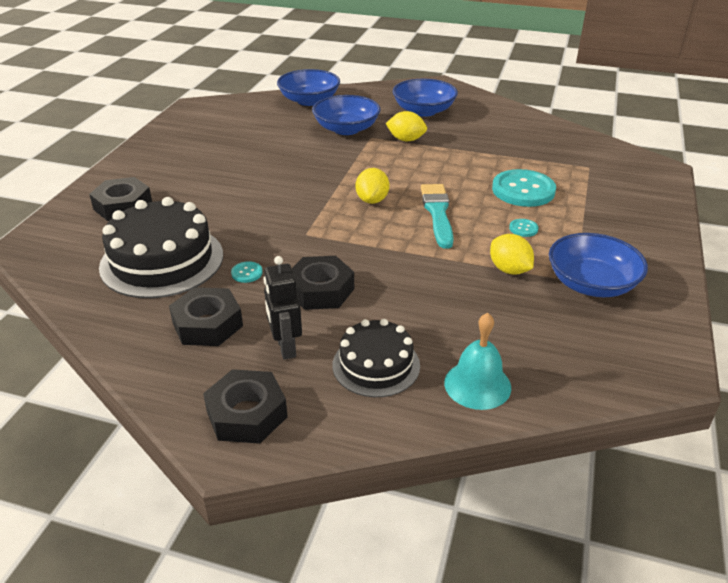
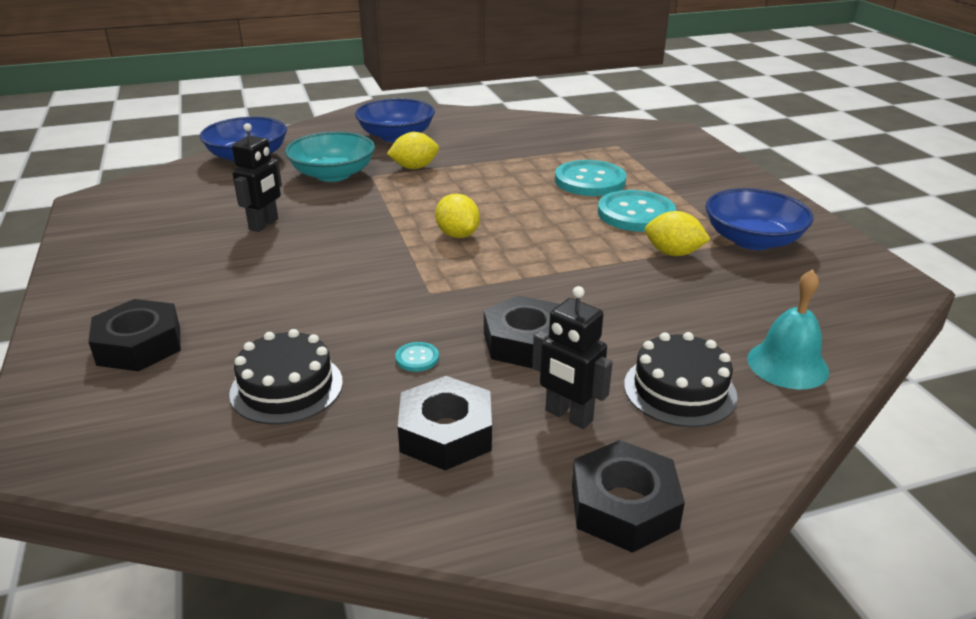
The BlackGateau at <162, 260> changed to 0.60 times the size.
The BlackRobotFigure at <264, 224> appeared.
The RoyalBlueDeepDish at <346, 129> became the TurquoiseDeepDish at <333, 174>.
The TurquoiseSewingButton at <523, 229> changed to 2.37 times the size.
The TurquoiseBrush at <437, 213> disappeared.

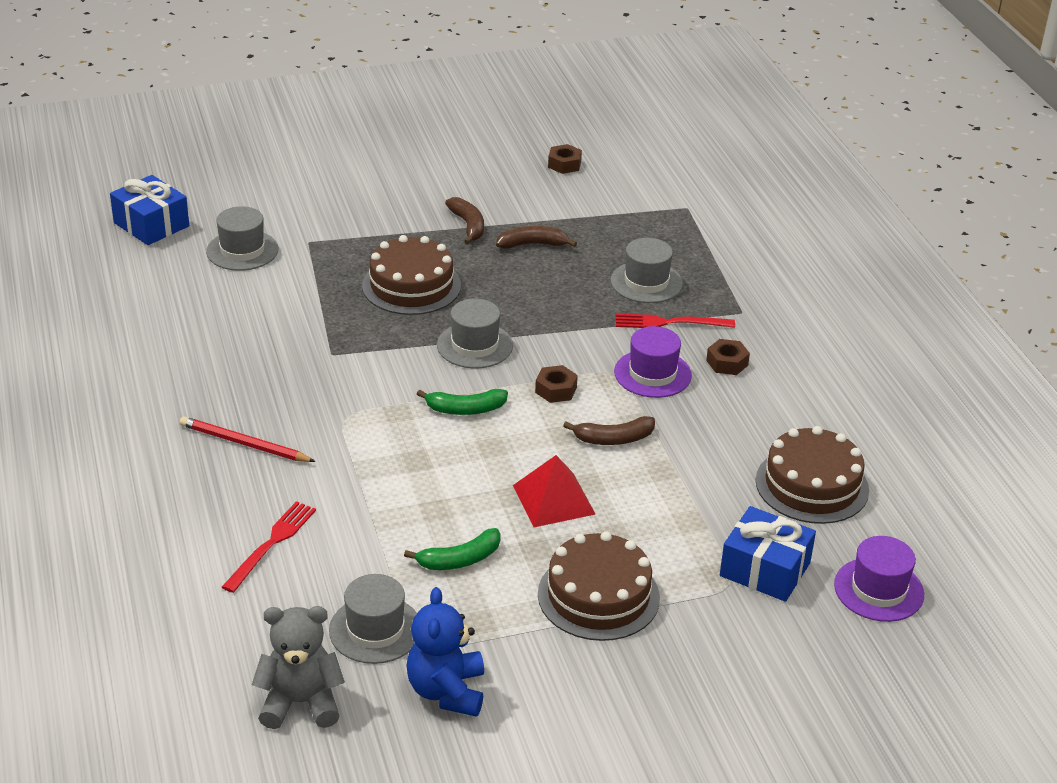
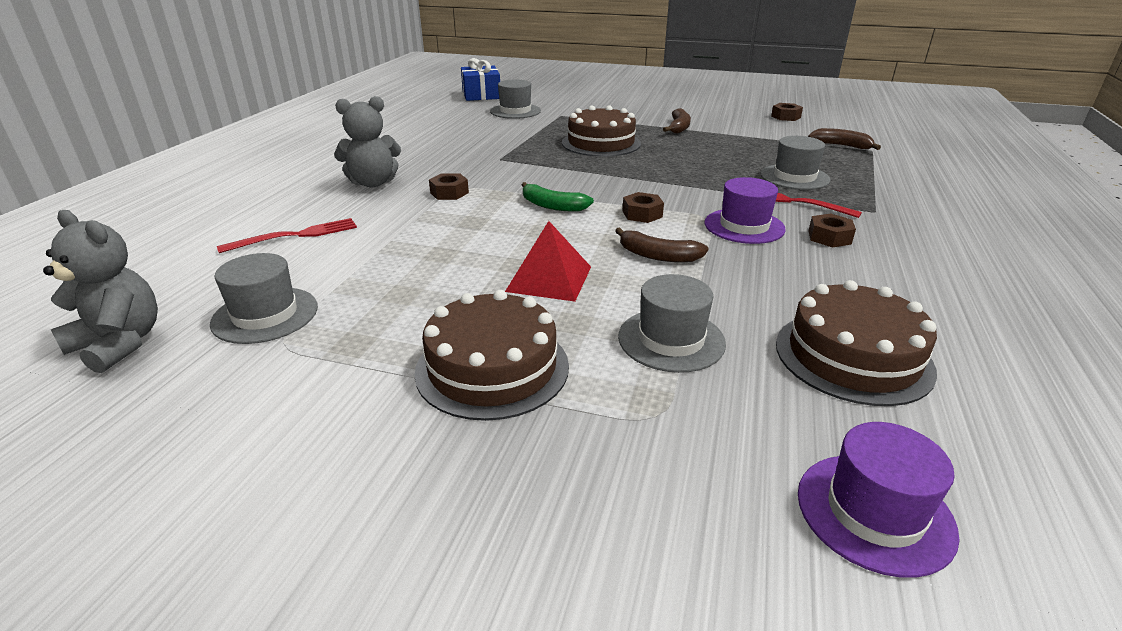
The ScarletPencil at <244, 444> was replaced by the GreyTeddy at <373, 183>.
The RussetHexNut at <449, 193> appeared.
The GreyHat moved from <475, 345> to <671, 340>.
The RussetBanana moved from <533, 244> to <841, 146>.
The EmeraldBanana at <459, 559> disappeared.
The RoyalBlueTeddy at <447, 691> disappeared.
The RoyalBlueWrappedGift at <765, 569> disappeared.

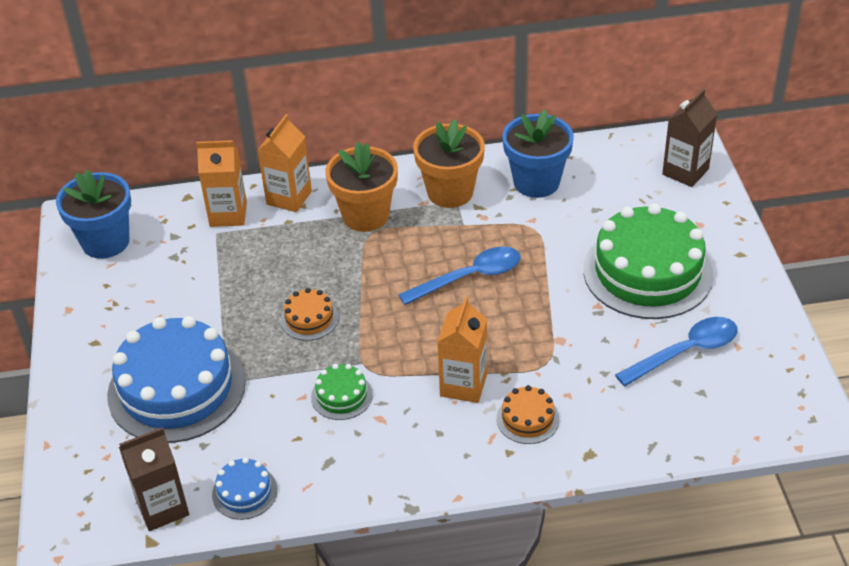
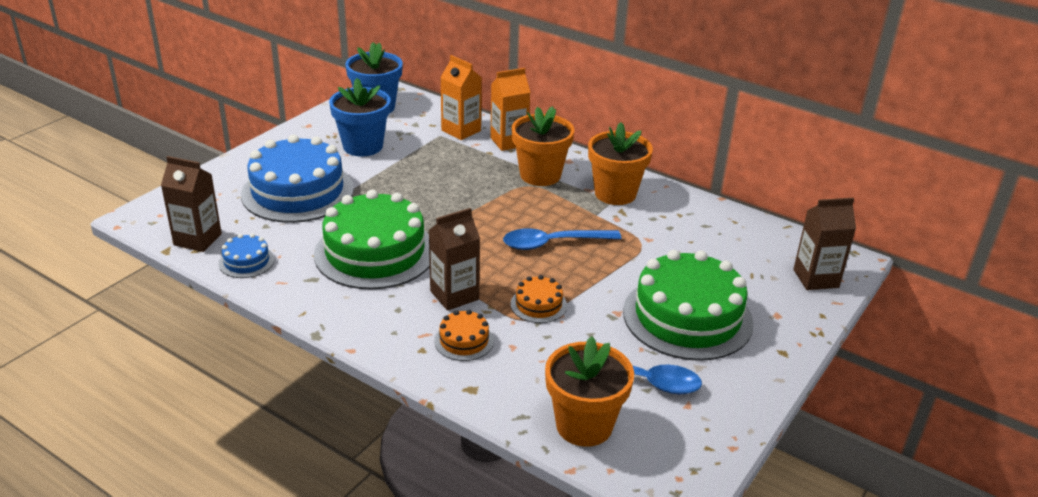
The EmeraldGateau at <341, 396> changed to 2.26 times the size.
The RoyalBlueFlowerPot moved from <536, 182> to <363, 146>.
The BrightOrangeMilkCarton at <463, 385> became the RussetMilkCarton at <454, 295>.
The RoyalBlueTeaspoon at <469, 277> turned 150 degrees clockwise.
The BrightOrangeGateau moved from <309, 319> to <538, 305>.
The BrightOrangeFlowerPot at <584, 425> appeared.

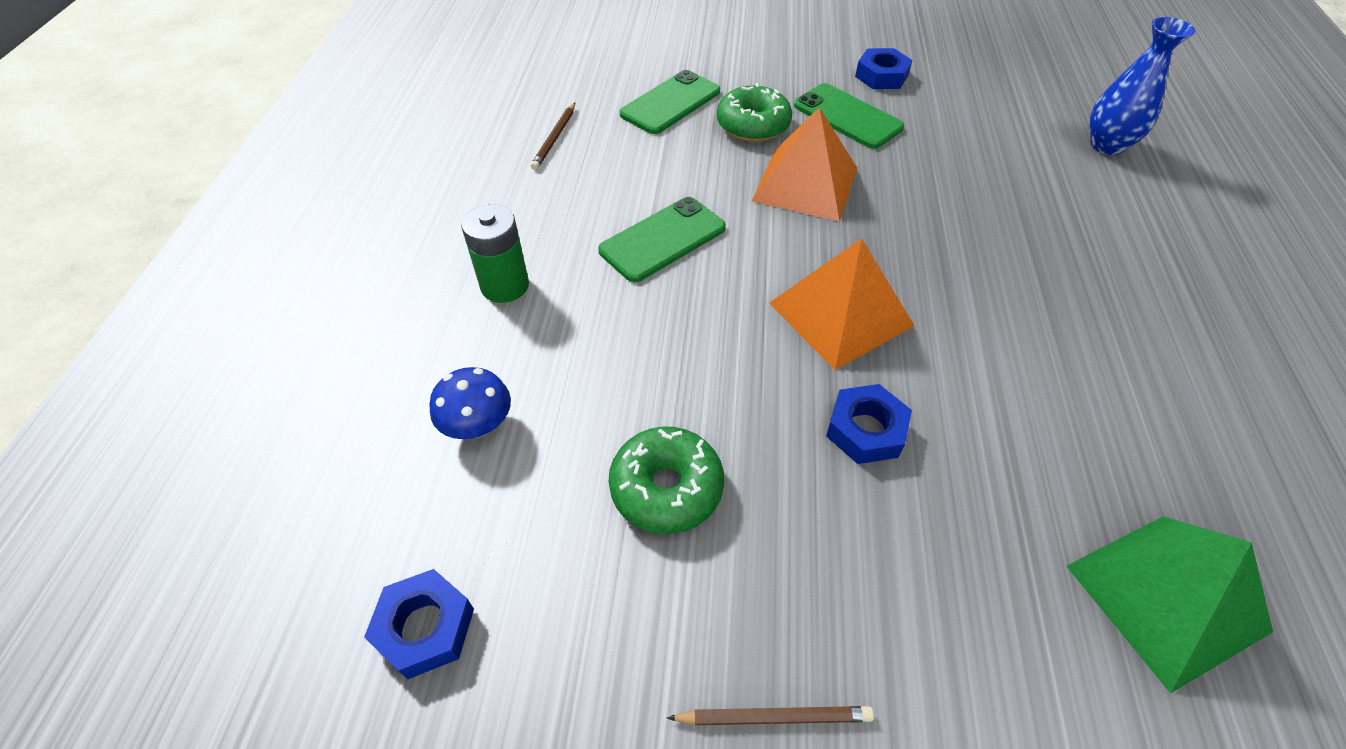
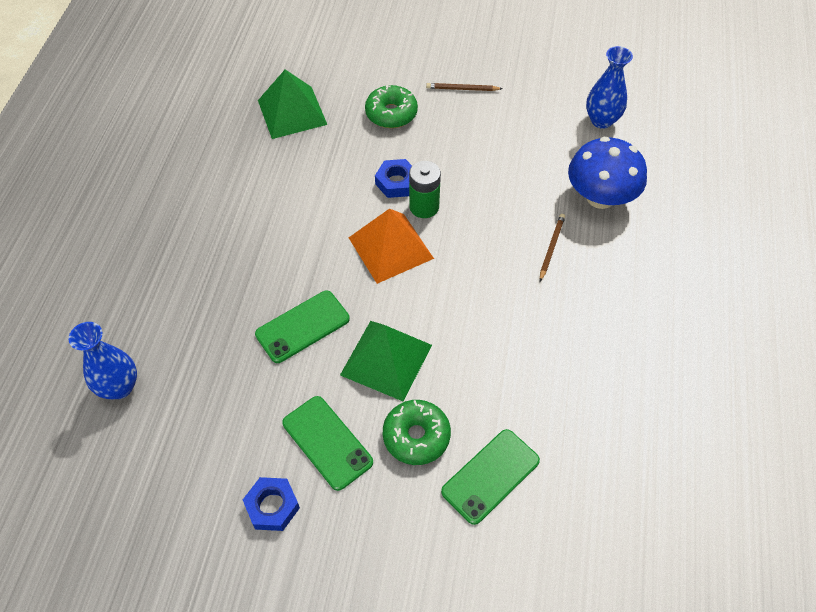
The EmeraldPhone moved from <662, 239> to <302, 326>.
The BrightOrangePyramidShape at <805, 184> became the EmeraldPyramidShape at <386, 359>.
The EmeraldDonut moved from <666, 488> to <391, 113>.
The EmeraldBattery moved from <505, 285> to <424, 207>.
The RussetPencil moved from <555, 138> to <551, 247>.
The RoyalBlueFungus at <478, 425> changed to 1.85 times the size.
The RoyalBlueHexNut at <425, 627> was replaced by the RoyalBlueTallVase at <601, 120>.

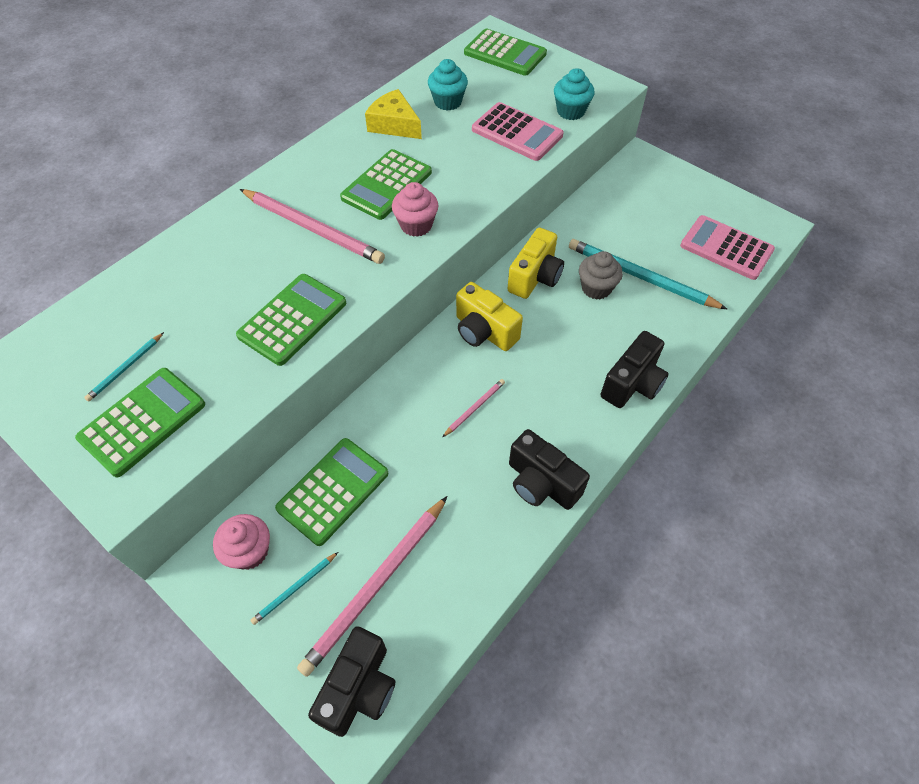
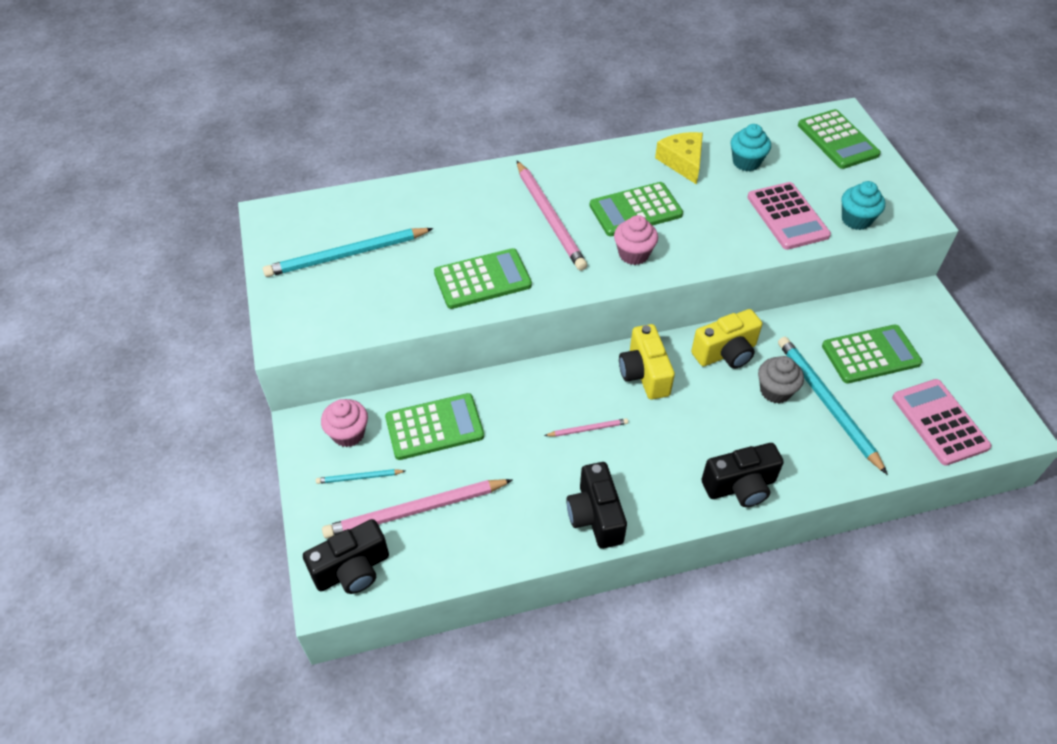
The TurquoisePencil at <125, 368> changed to 2.12 times the size.
The EmeraldAddingMachine moved from <143, 421> to <870, 355>.

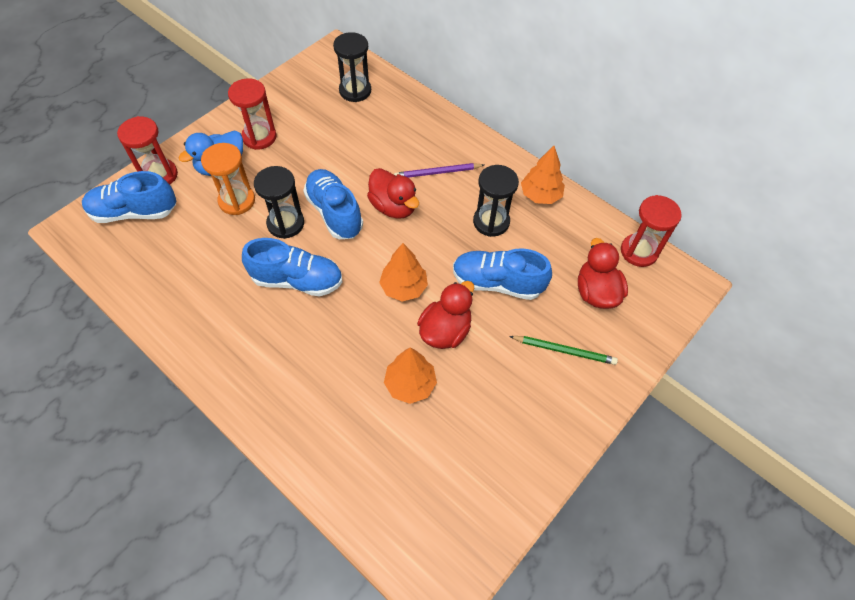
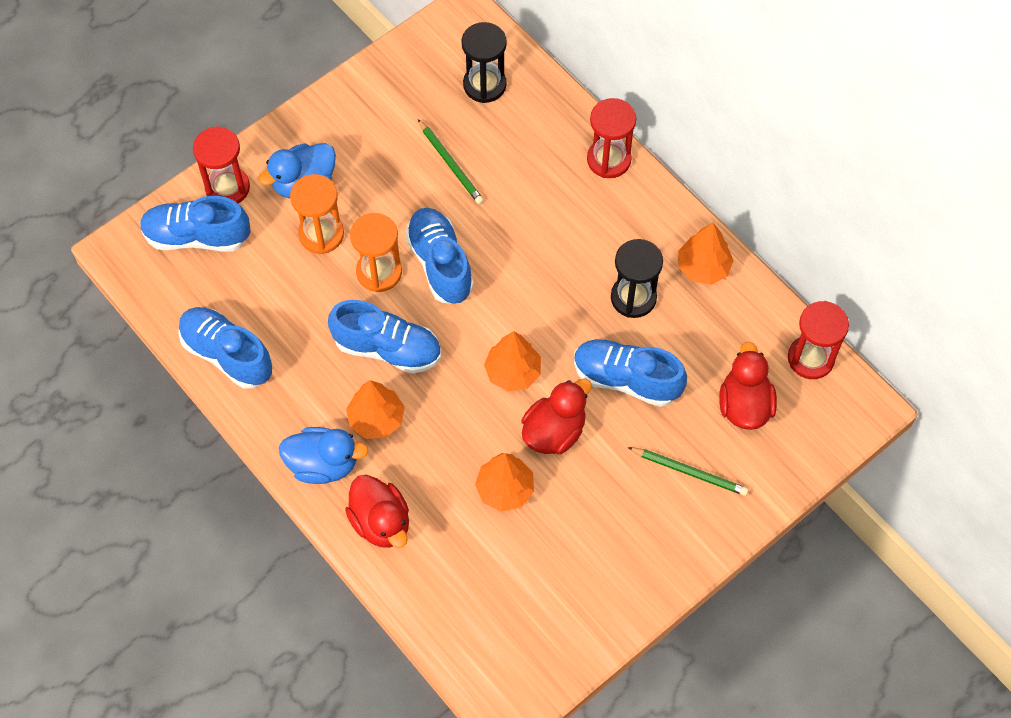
The RoyalBlueSneaker at <227, 354> appeared.
The RoyalBlueToyDuck at <323, 464> appeared.
The ScarletToyDuck moved from <393, 207> to <381, 522>.
The BrightOrangeFirTree at <376, 419> appeared.
The BlackHourglass at <285, 223> became the BrightOrangeHourglass at <379, 272>.
The EmeraldPencil at <451, 164> appeared.
The ScarletHourglass moved from <259, 137> to <609, 160>.
The PurplePencil at <437, 173> disappeared.

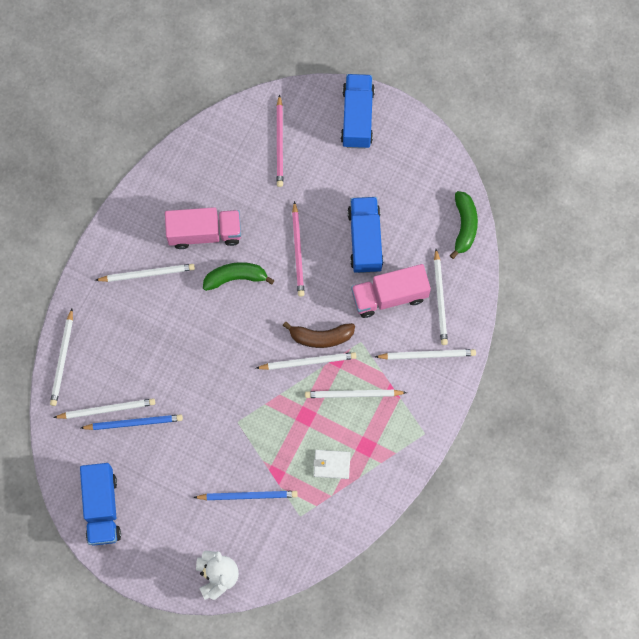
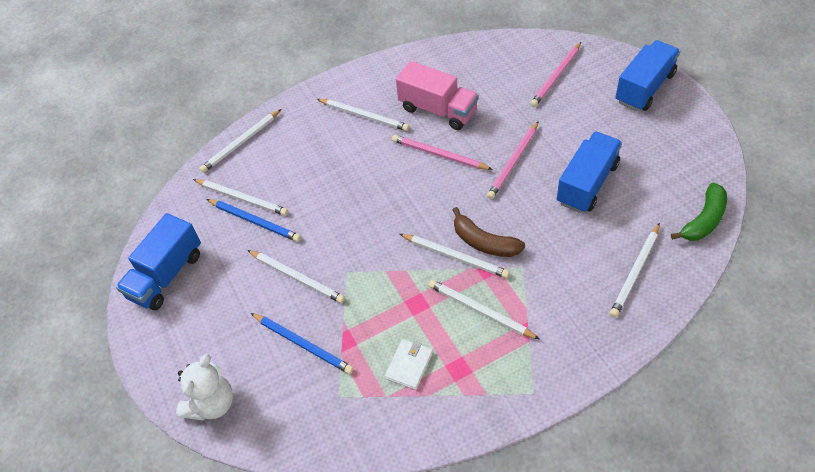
The SnowWhitePencil moved from <427, 355> to <297, 277>.
The SnowWhiteBillfold at <331, 464> turned 75 degrees clockwise.
The EmeraldBanana at <235, 277> was replaced by the PinkPencil at <439, 155>.
The PinkTruck at <389, 296> disappeared.

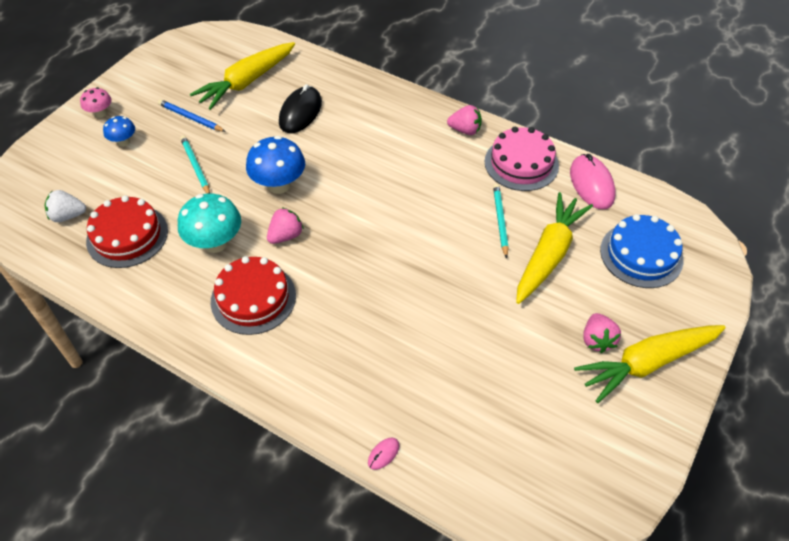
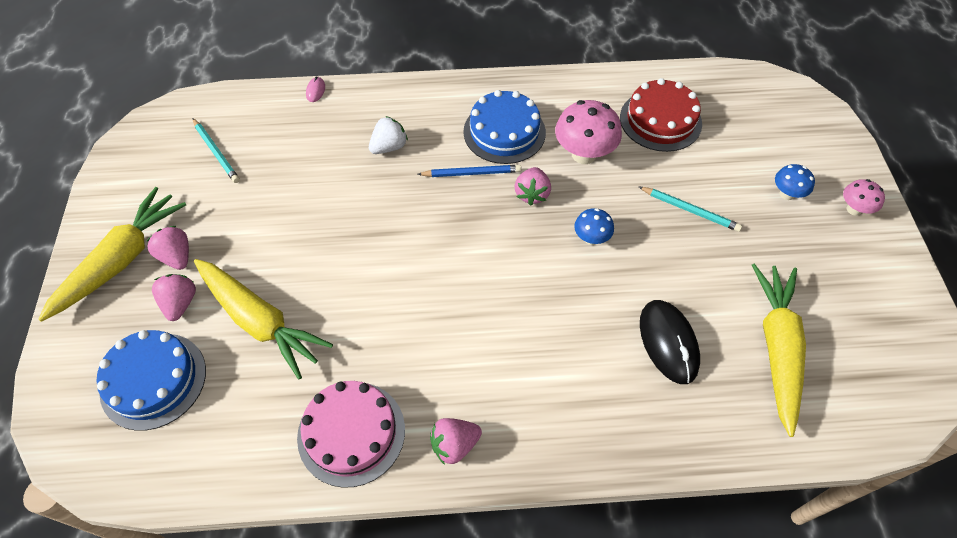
The PinkBerry at <180, 303> appeared.
The TurquoisePencil moved from <500, 221> to <216, 152>.
The YellowToyCarrot at <549, 254> turned 45 degrees counterclockwise.
The SnowWhiteBerry moved from <68, 216> to <389, 147>.
The RoyalBluePencil moved from <191, 118> to <471, 173>.
The ScarletGateau at <253, 298> became the RoyalBlueGateau at <504, 132>.
The TurquoiseFungus at <215, 243> became the PinkFungus at <584, 154>.
The RoyalBlueFungus at <279, 185> changed to 0.56 times the size.
The PinkPcMouse at <591, 184> disappeared.

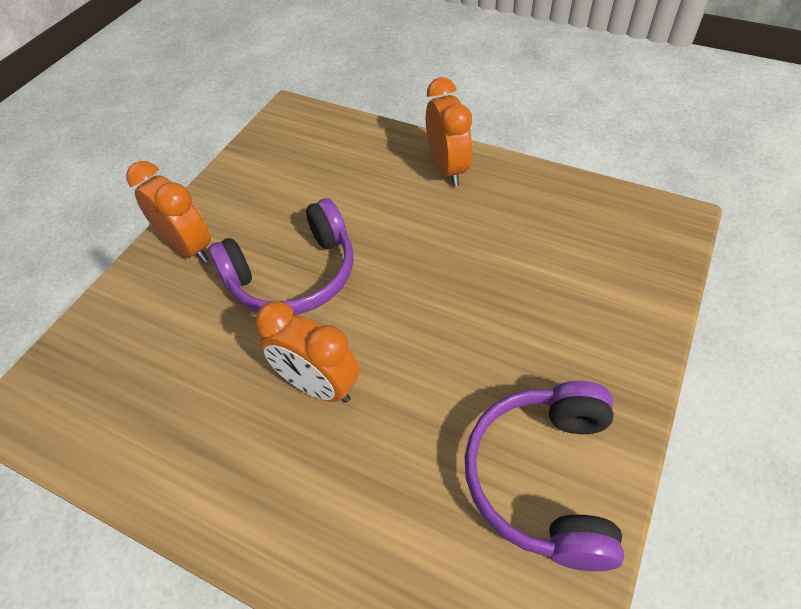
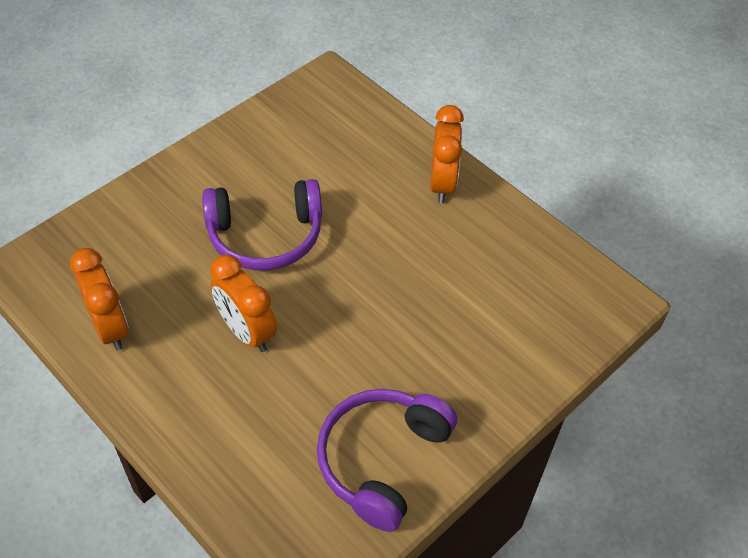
The BrightOrangeAlarmClock moved from <189, 247> to <110, 327>.

